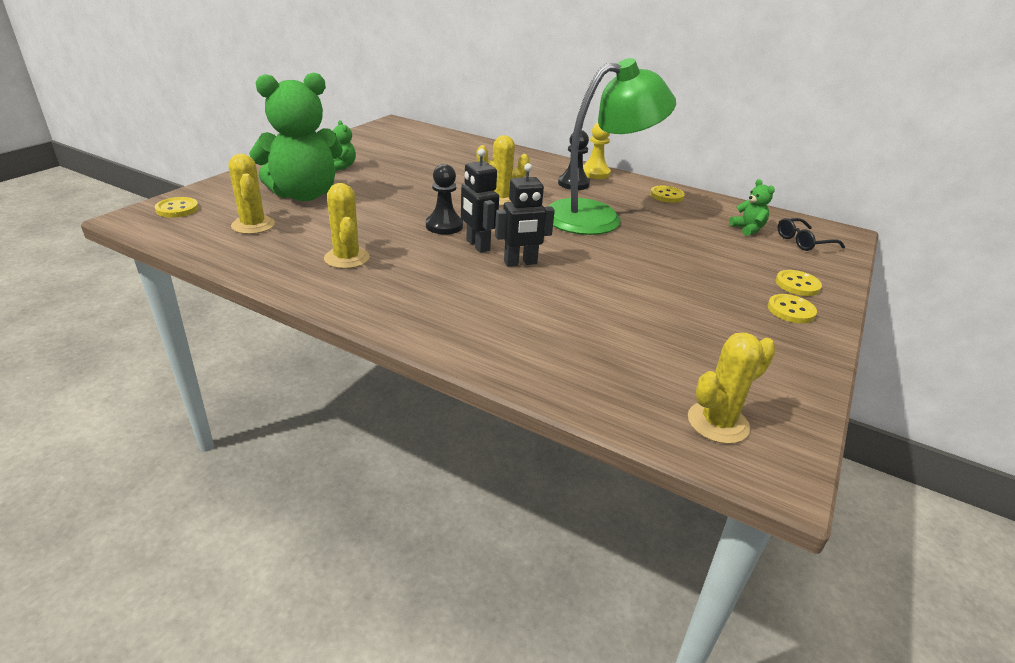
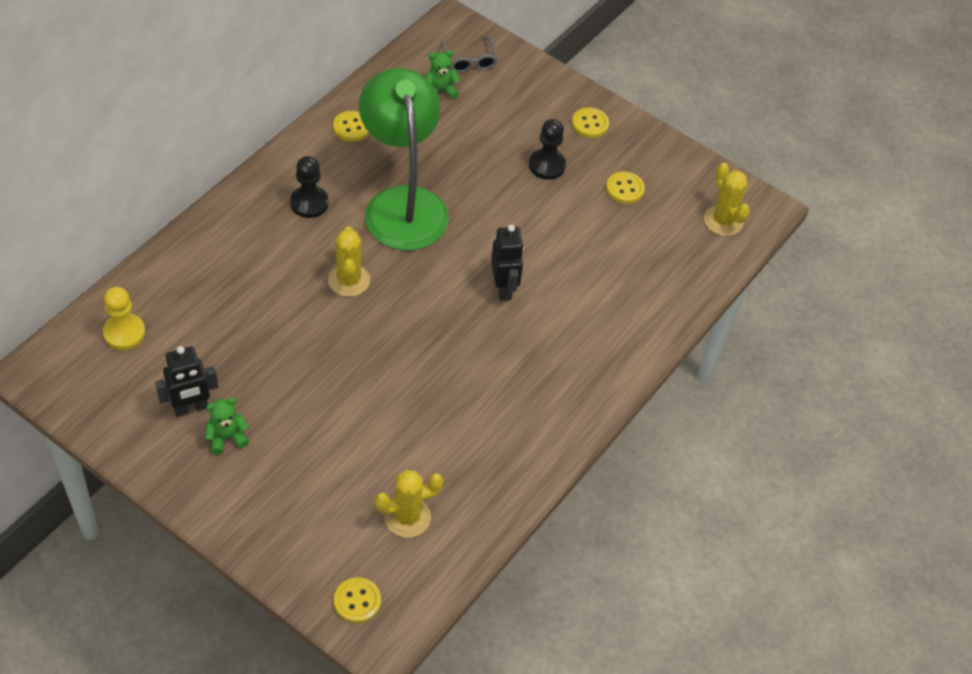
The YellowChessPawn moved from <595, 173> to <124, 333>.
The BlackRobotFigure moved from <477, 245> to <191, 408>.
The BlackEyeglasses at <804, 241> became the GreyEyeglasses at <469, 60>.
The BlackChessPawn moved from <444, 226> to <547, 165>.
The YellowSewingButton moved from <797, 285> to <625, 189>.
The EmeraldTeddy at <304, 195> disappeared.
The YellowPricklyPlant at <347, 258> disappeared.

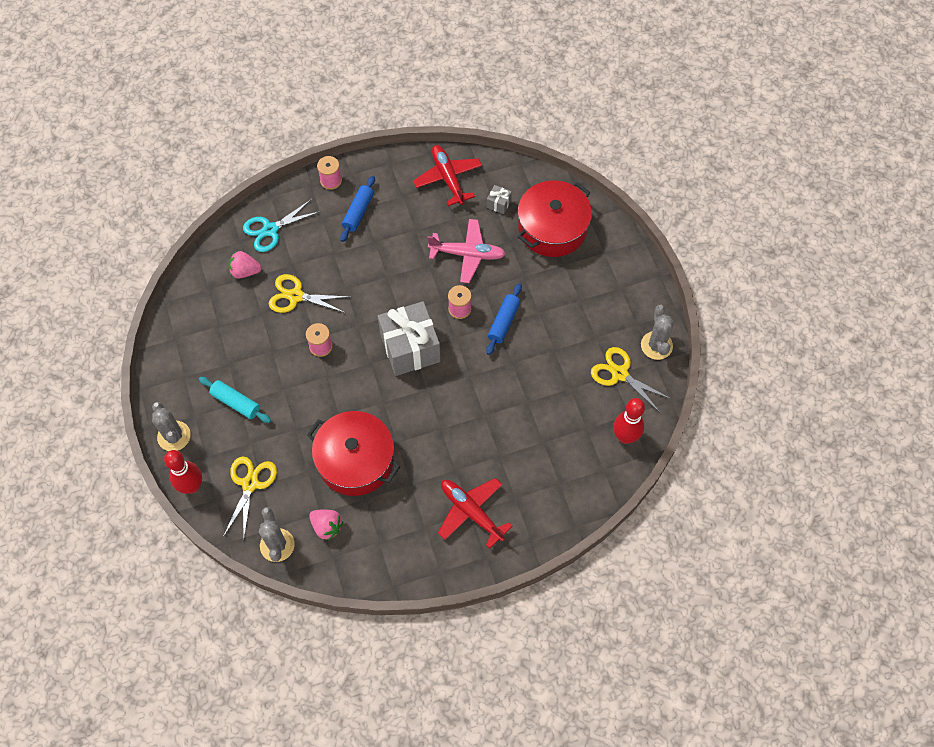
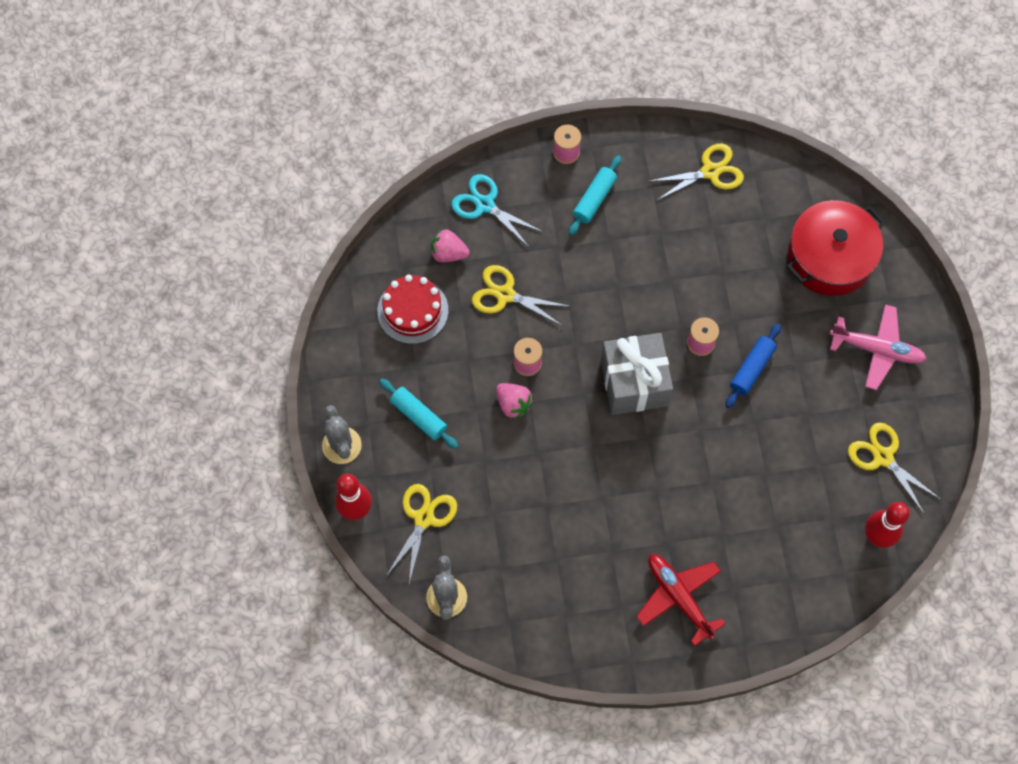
The ScarletGateau at <412, 310> appeared.
The TurquoiseShears at <270, 230> turned 60 degrees clockwise.
The PinkBerry moved from <327, 526> to <513, 404>.
The RoyalBlueRollingPin at <358, 212> became the TurquoiseRollingPin at <594, 199>.
The ScarletPlane at <448, 178> was replaced by the YellowShears at <710, 172>.
The PinkPlane moved from <468, 254> to <877, 350>.
The ScarletCookingPot at <356, 460> disappeared.
The GreyWrappedGift at <498, 204> disappeared.
The GreyPricklyPlant at <656, 345> disappeared.

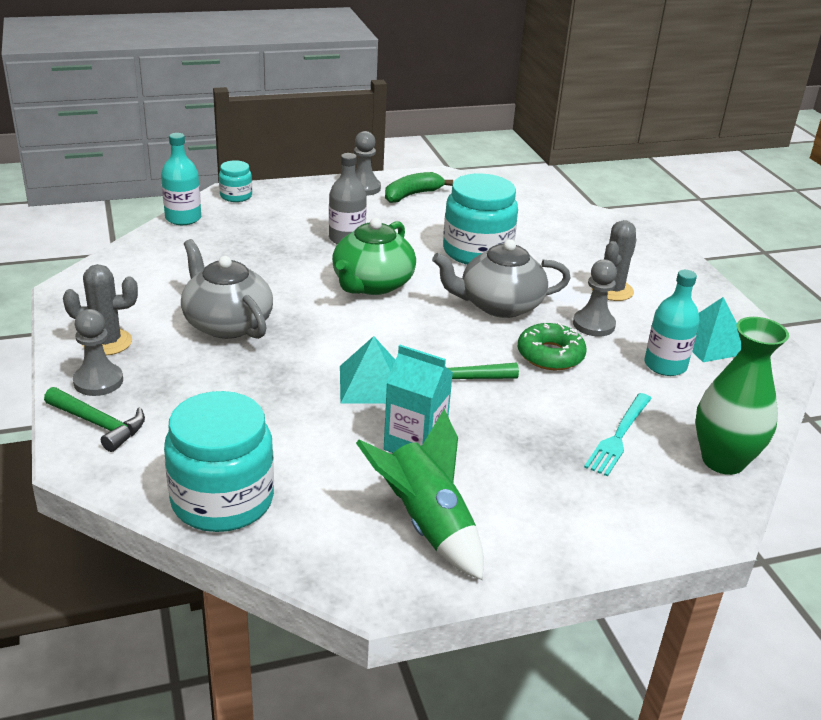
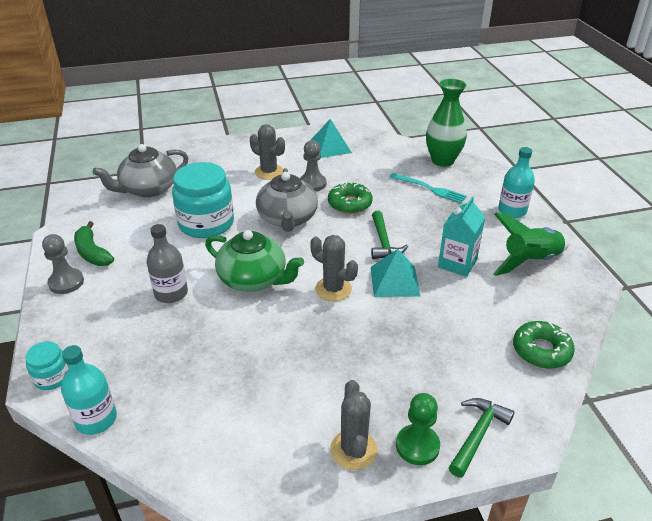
The GreyTeapot moved from <227, 323> to <148, 189>.
The GreyPricklyPlant at <333, 289> appeared.
The GreyChessPawn at <98, 381> became the EmeraldChessPawn at <417, 446>.
The TurquoiseDrinkBottle moved from <665, 365> to <512, 211>.
The TurquoiseJar at <222, 500> was replaced by the EmeraldDonut at <541, 350>.

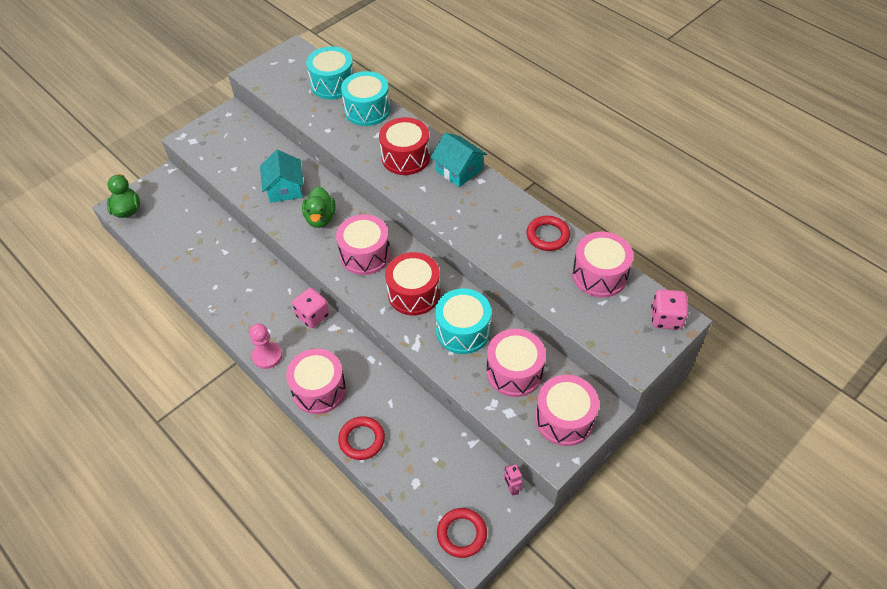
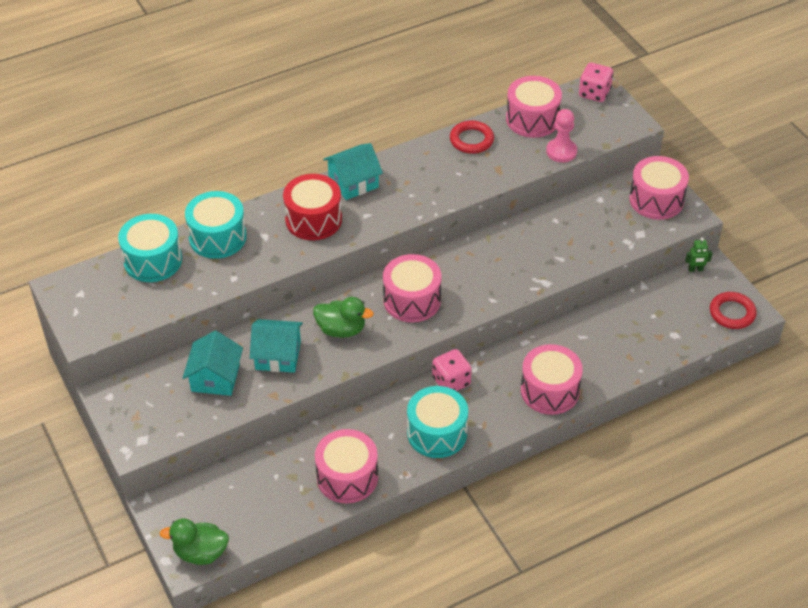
The TurquoiseCottage at <215, 378> appeared.
The PinkToyDrum moved from <514, 372> to <347, 477>.
The TurquoiseToyDrum moved from <463, 330> to <437, 433>.
The PinkChessPawn moved from <267, 356> to <561, 151>.
The PinkRobotFigure at <511, 488> became the EmeraldRobotFigure at <695, 269>.
The ScarletHoop at <362, 440> disappeared.
The ScarletToyDrum at <414, 293> disappeared.

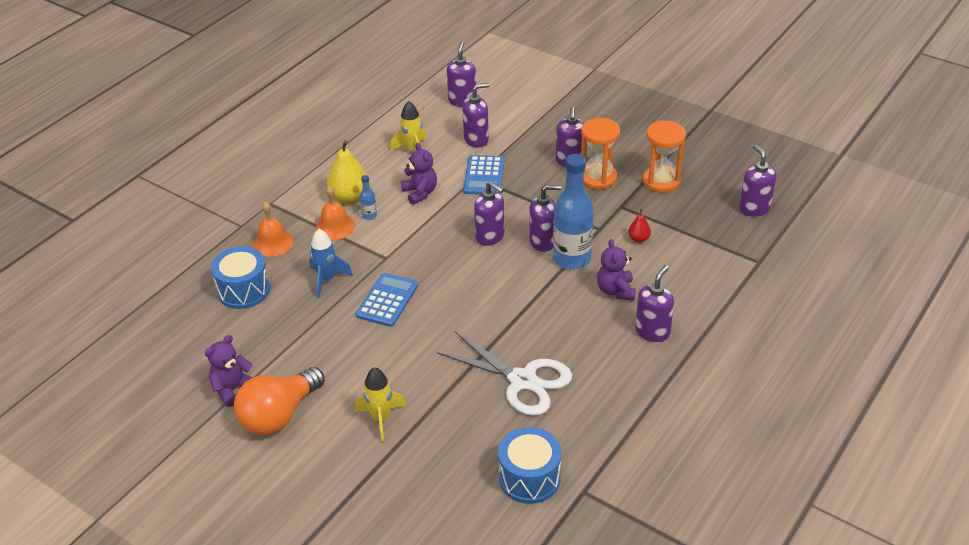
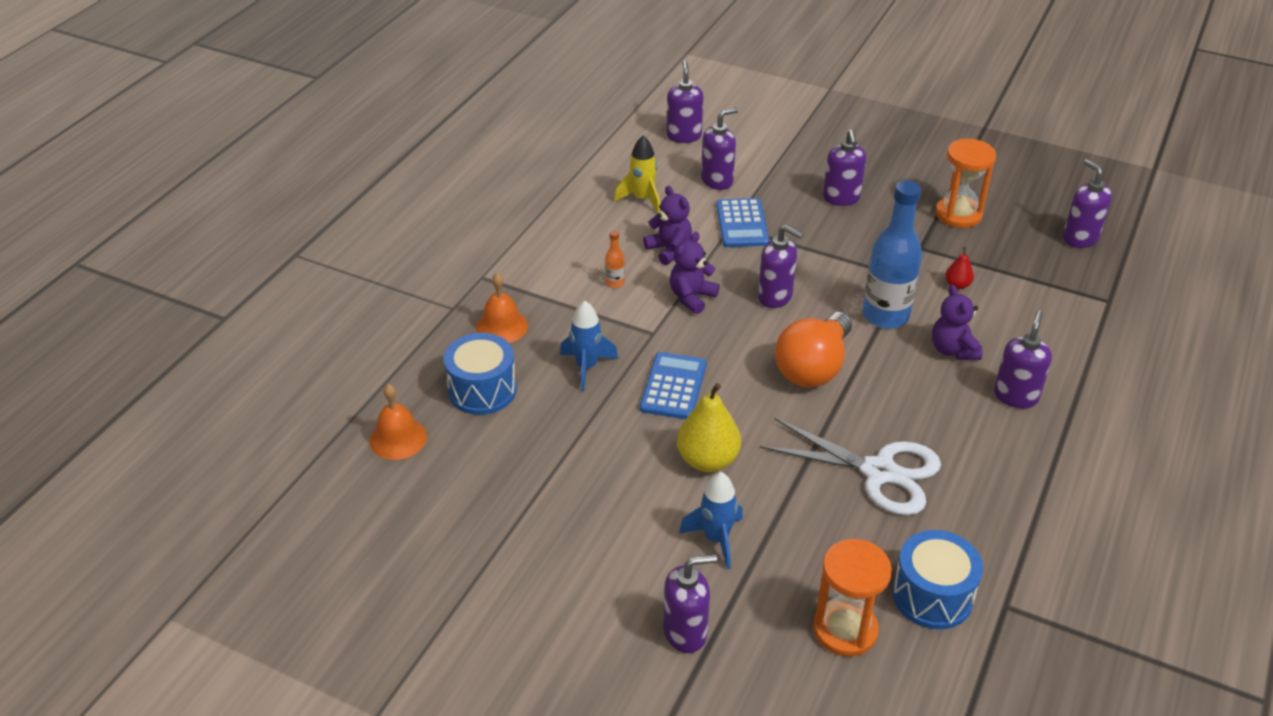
The BrightOrangeSchoolBell moved from <335, 226> to <398, 438>.
The RoyalBlueDrinkBottle at <369, 215> became the BrightOrangeDrinkBottle at <615, 283>.
The PurpleSoapPump moved from <543, 242> to <685, 632>.
The PurpleTeddy moved from <233, 389> to <692, 297>.
The YellowPearFruit moved from <349, 197> to <707, 460>.
The YellowSpaceship at <381, 419> became the RoyalBlueSpaceship at <716, 539>.
The BrightOrangeBulb moved from <279, 415> to <813, 367>.
The BrightOrangeHourglass moved from <598, 178> to <845, 630>.

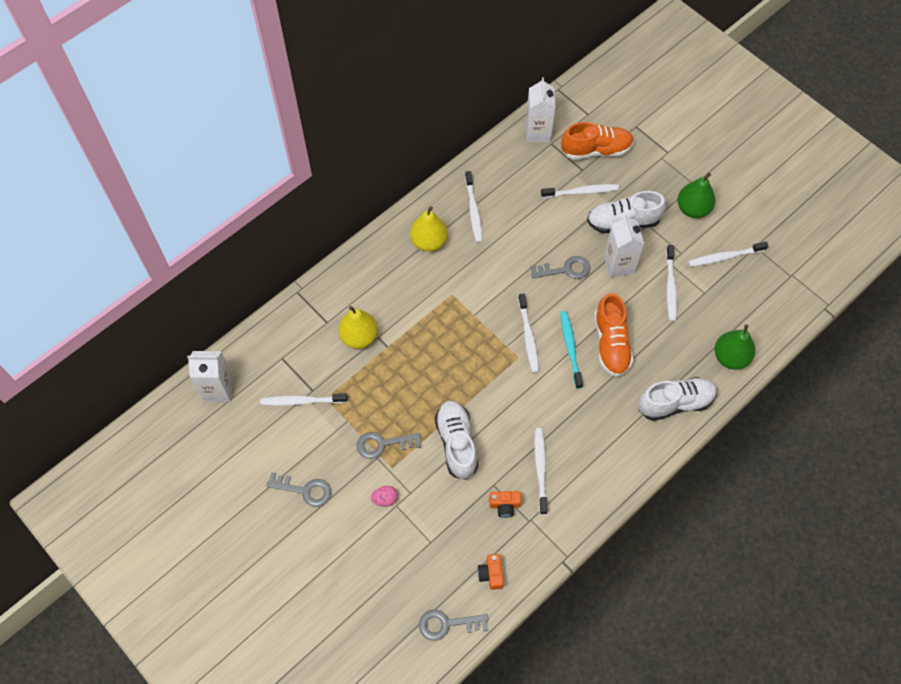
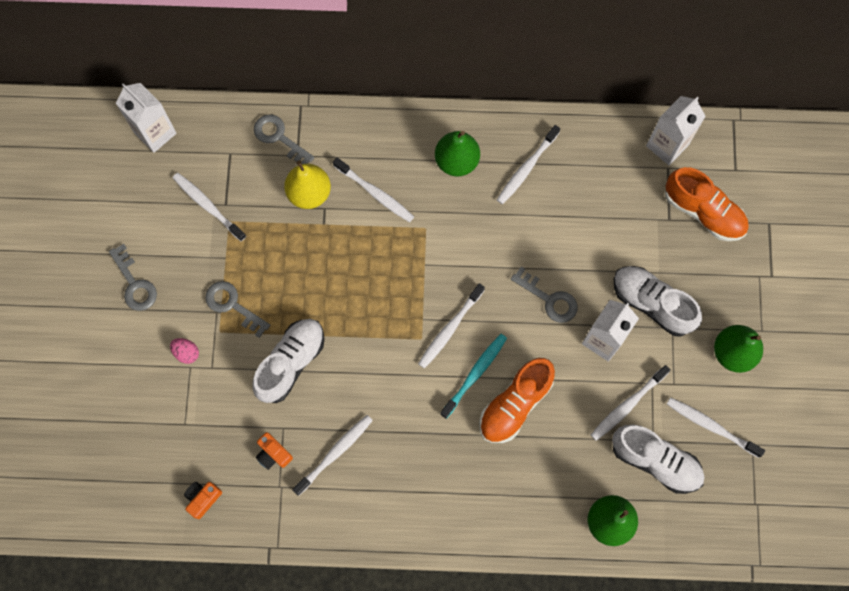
The GreyDoorKey moved from <447, 624> to <279, 138>.
The SnowWhiteToothbrush moved from <581, 192> to <375, 193>.
The YellowPearFruit at <429, 242> became the EmeraldPearFruit at <456, 161>.
The SnowWhiteSneaker moved from <675, 403> to <655, 461>.

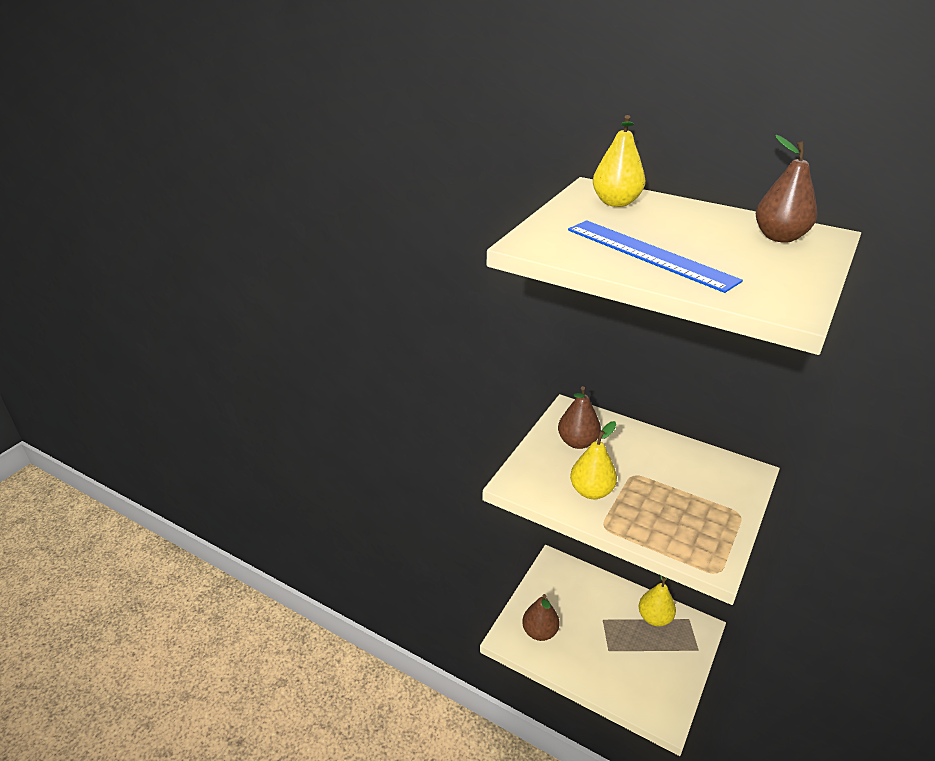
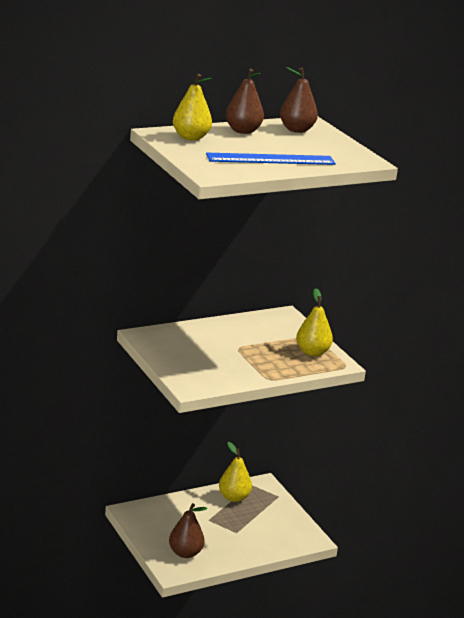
The RussetPearFruit moved from <577, 442> to <243, 131>.
The YellowPearFruit moved from <591, 491> to <312, 352>.

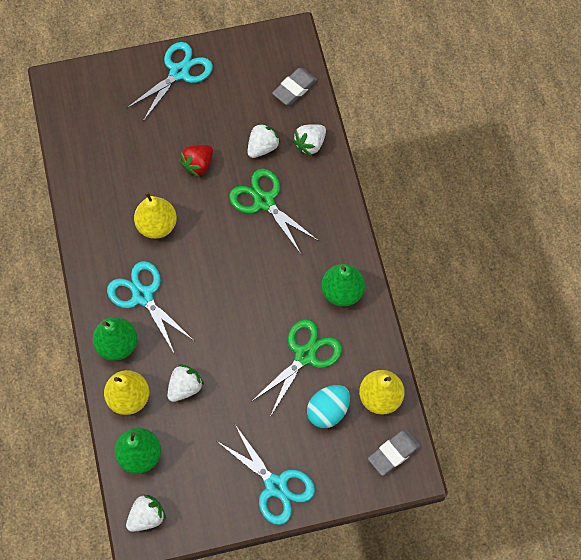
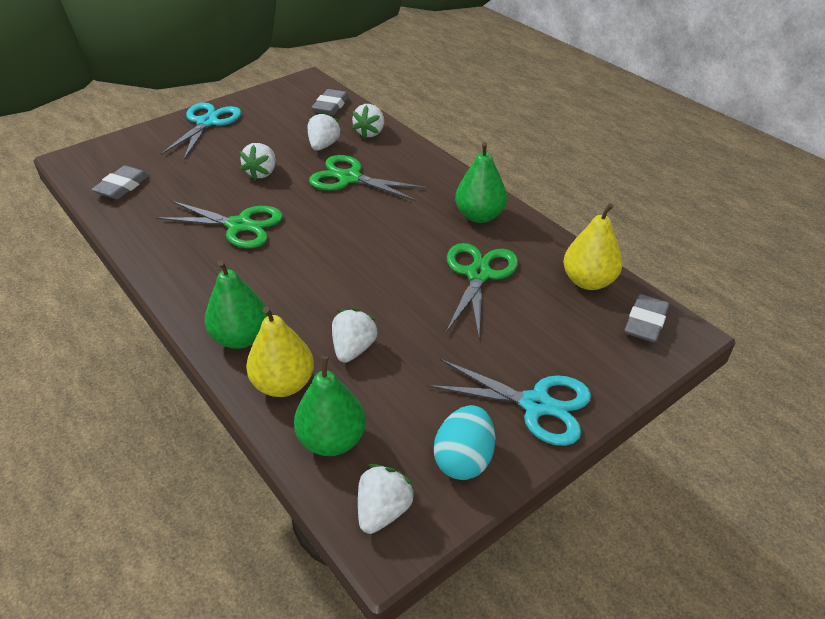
The GreyGumEraser at <122, 186> appeared.
The YellowPearFruit at <157, 225> was replaced by the EmeraldShears at <239, 225>.
The ScarletBerry at <198, 165> became the SnowWhiteBerry at <262, 173>.
The TurquoiseEgg moved from <328, 411> to <464, 459>.
The TurquoiseShears at <143, 296> disappeared.

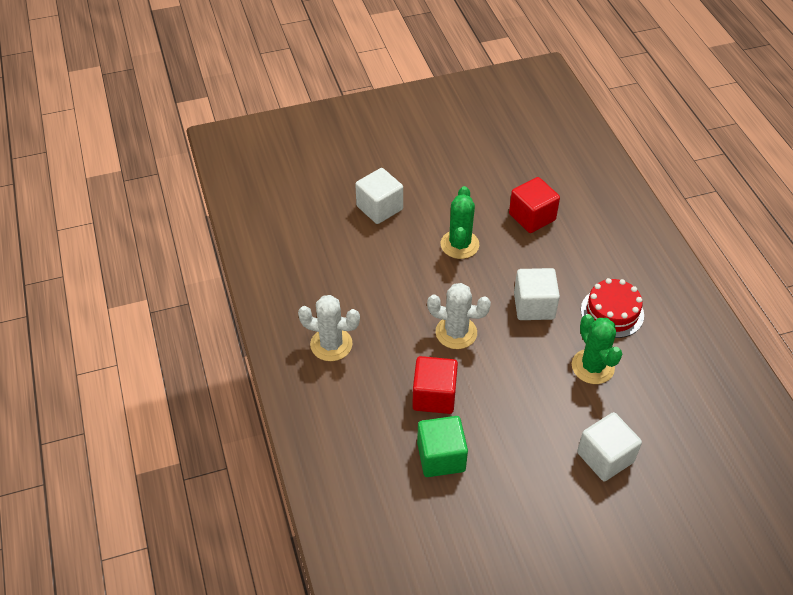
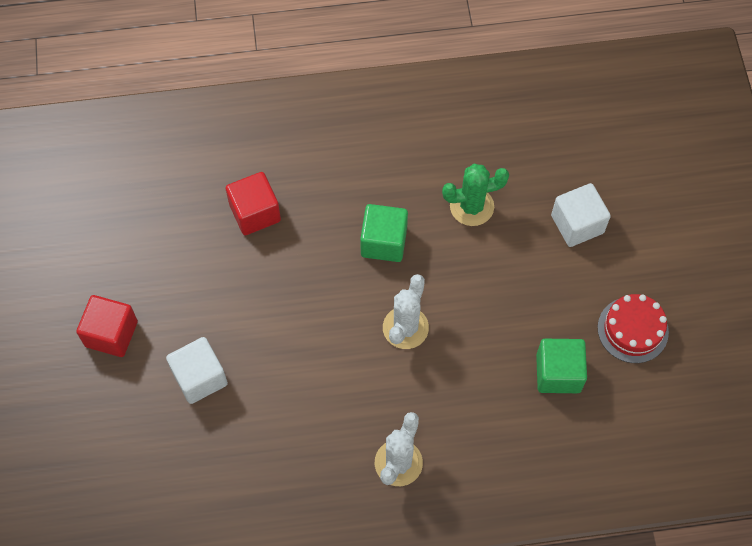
The ScarletSolidCube moved from <434, 396> to <111, 334>.
The SnowWhiteSolidCube at <534, 306> became the EmeraldSolidCube at <384, 242>.
The ScarletGateau moved from <612, 312> to <633, 330>.
The EmeraldPricklyPlant at <459, 244> disappeared.

